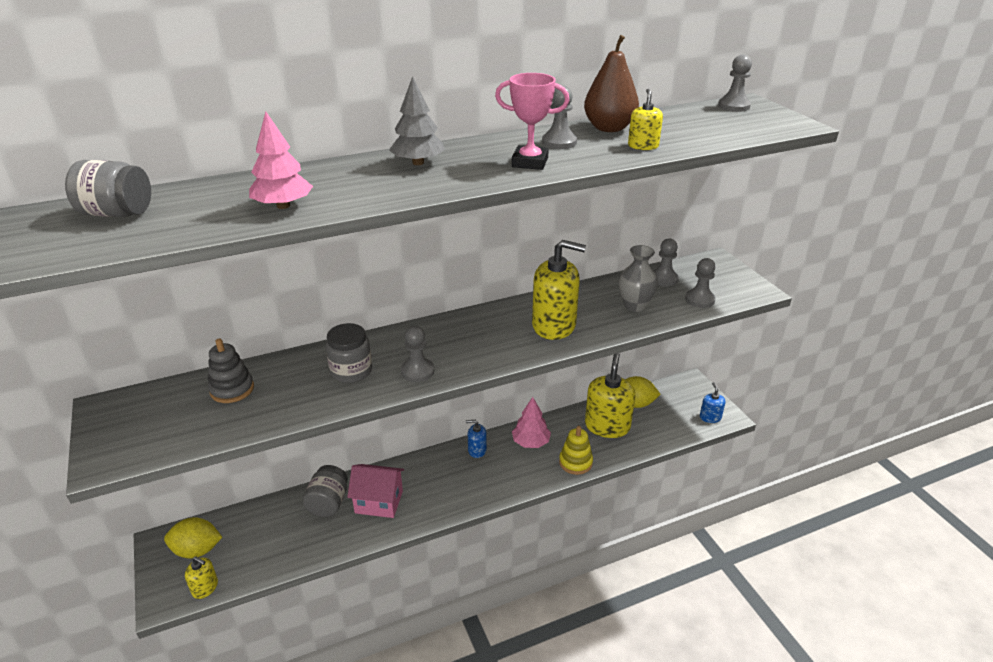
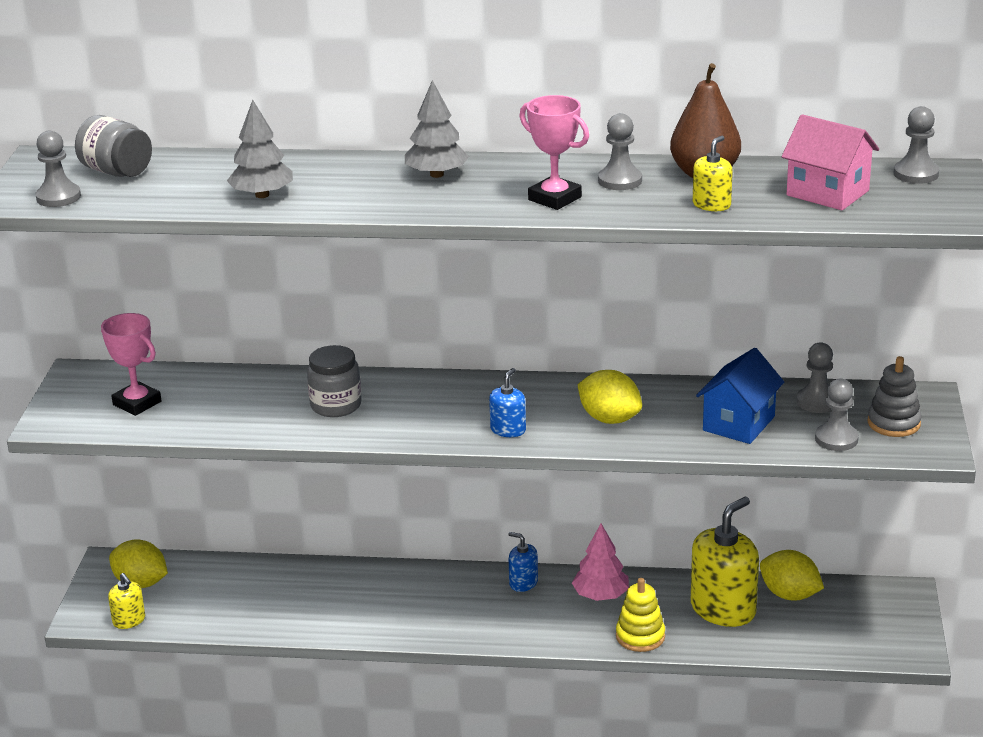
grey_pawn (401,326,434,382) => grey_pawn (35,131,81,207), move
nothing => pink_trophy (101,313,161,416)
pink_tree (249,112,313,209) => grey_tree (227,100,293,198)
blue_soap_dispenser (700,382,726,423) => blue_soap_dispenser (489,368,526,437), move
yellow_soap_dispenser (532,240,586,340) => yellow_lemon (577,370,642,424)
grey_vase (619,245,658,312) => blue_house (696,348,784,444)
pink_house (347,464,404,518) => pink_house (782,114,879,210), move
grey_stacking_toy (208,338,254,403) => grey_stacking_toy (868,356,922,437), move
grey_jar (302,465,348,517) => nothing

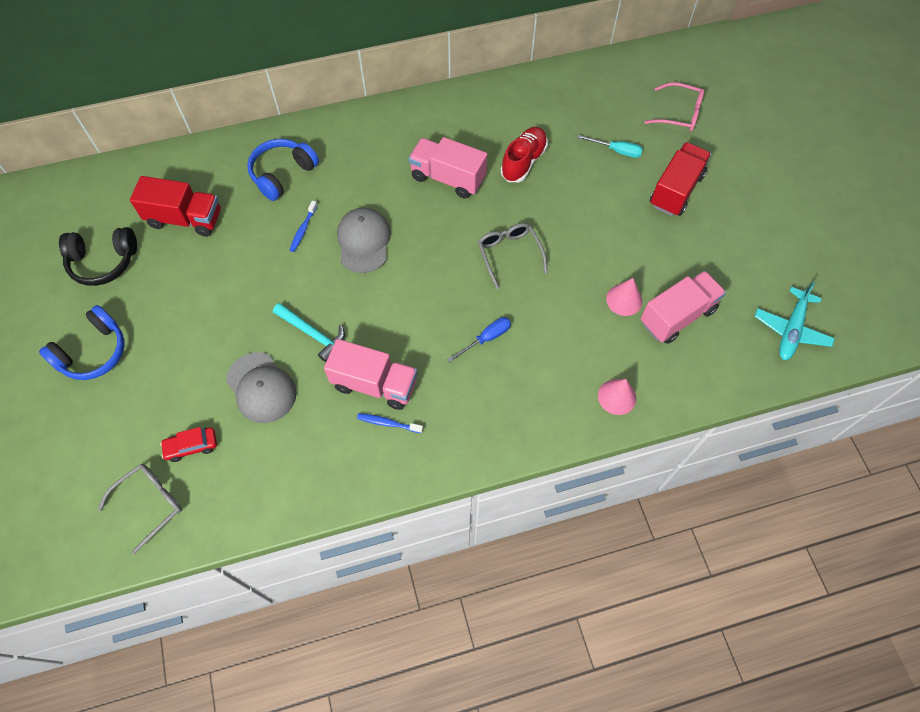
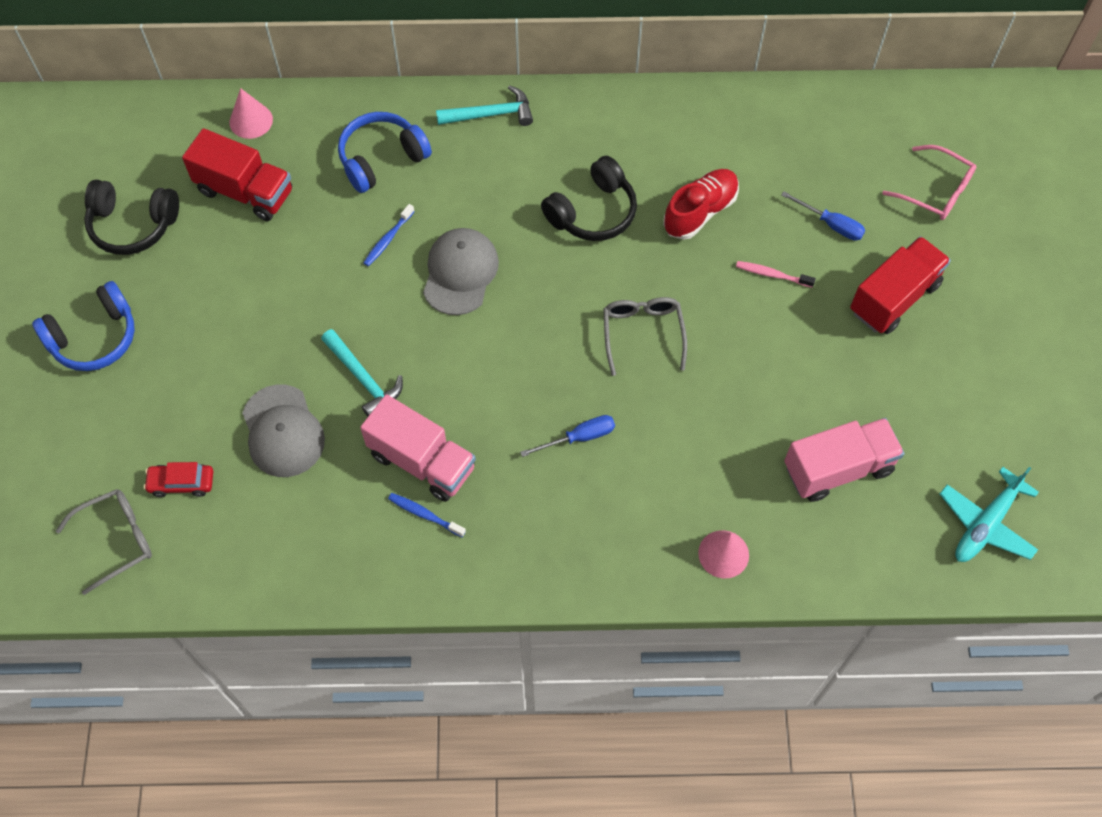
pink_cone (606,278,642,316) => pink_cone (230,88,273,139), move
nothing => turquoise_hammer (436,85,533,126)
pink_truck (409,137,487,199) => black_headphones (541,155,637,241)
nothing => pink_toothbrush (736,261,816,288)
turquoise_screwdriver (577,135,643,158) => blue_screwdriver (781,191,865,241)

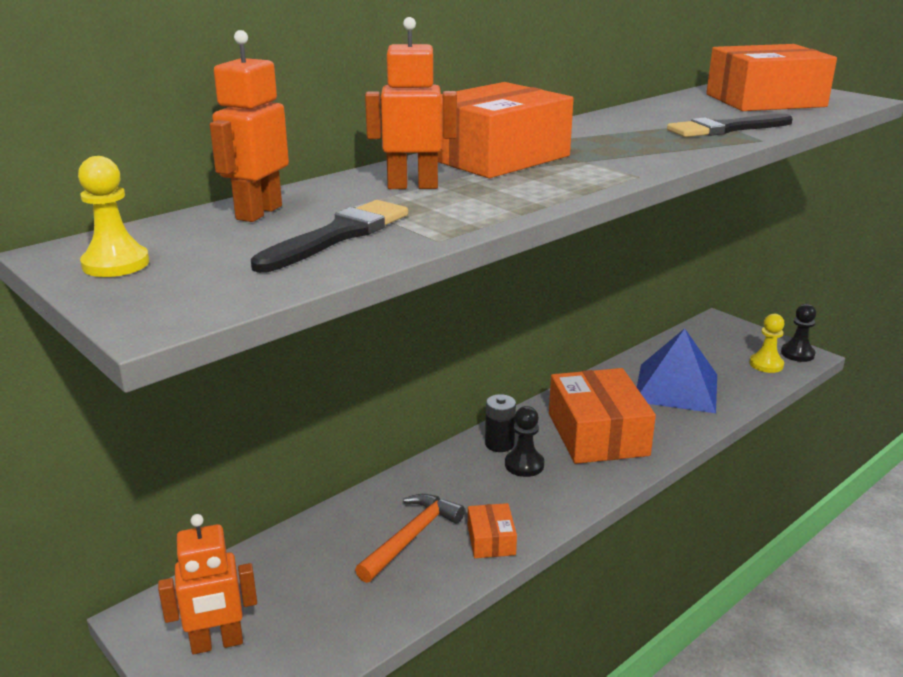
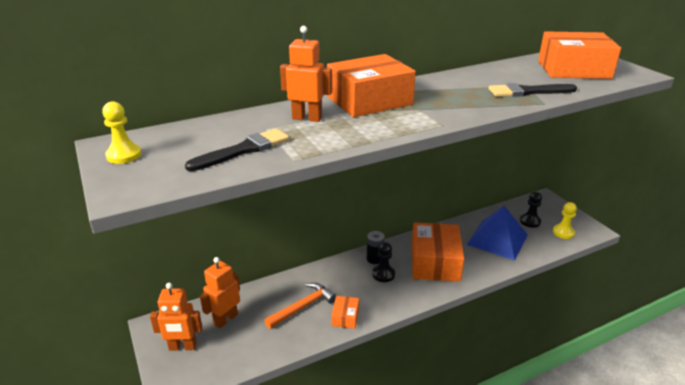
orange_robot (210,30,289,222) => orange_robot (200,257,240,328), move
black_pawn (781,304,816,362) => black_pawn (520,192,542,228), move

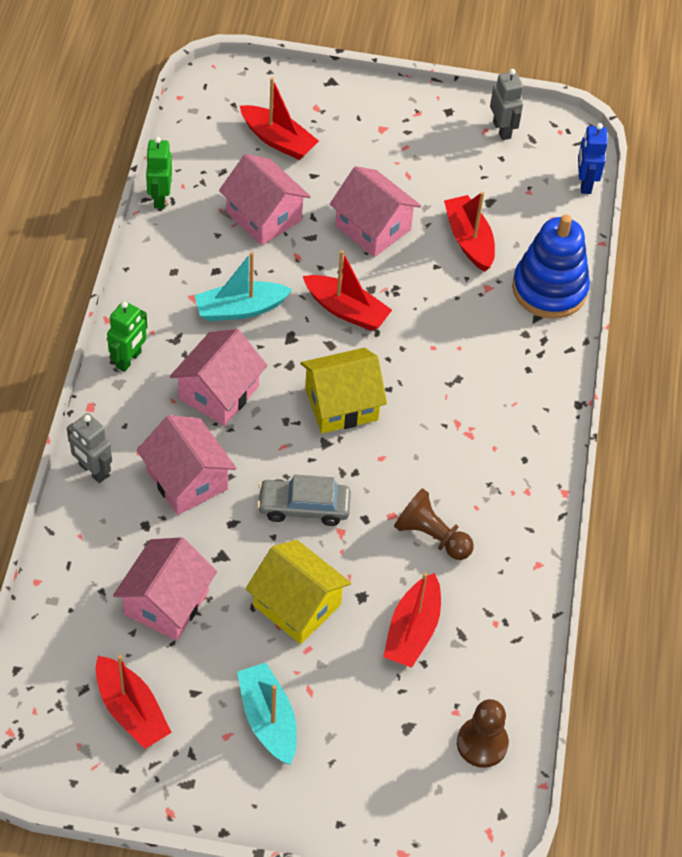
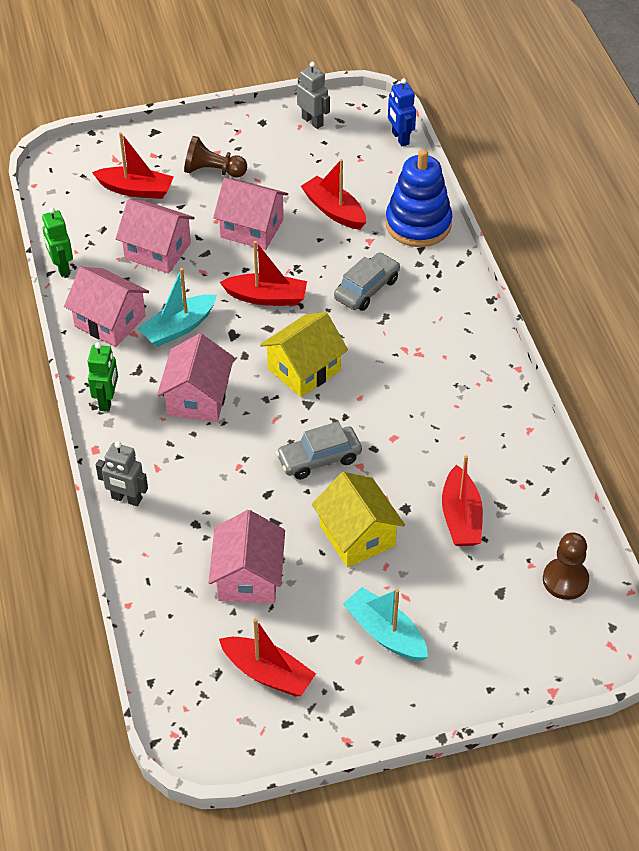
pink_house (137,415,236,515) => pink_house (64,267,149,347), move
brown_pawn (394,488,474,560) => brown_pawn (184,136,247,177), move
yellow_house (245,540,351,644) => yellow_house (312,472,405,568), 45 degrees clockwise
nothing => grey_car (334,252,400,311)

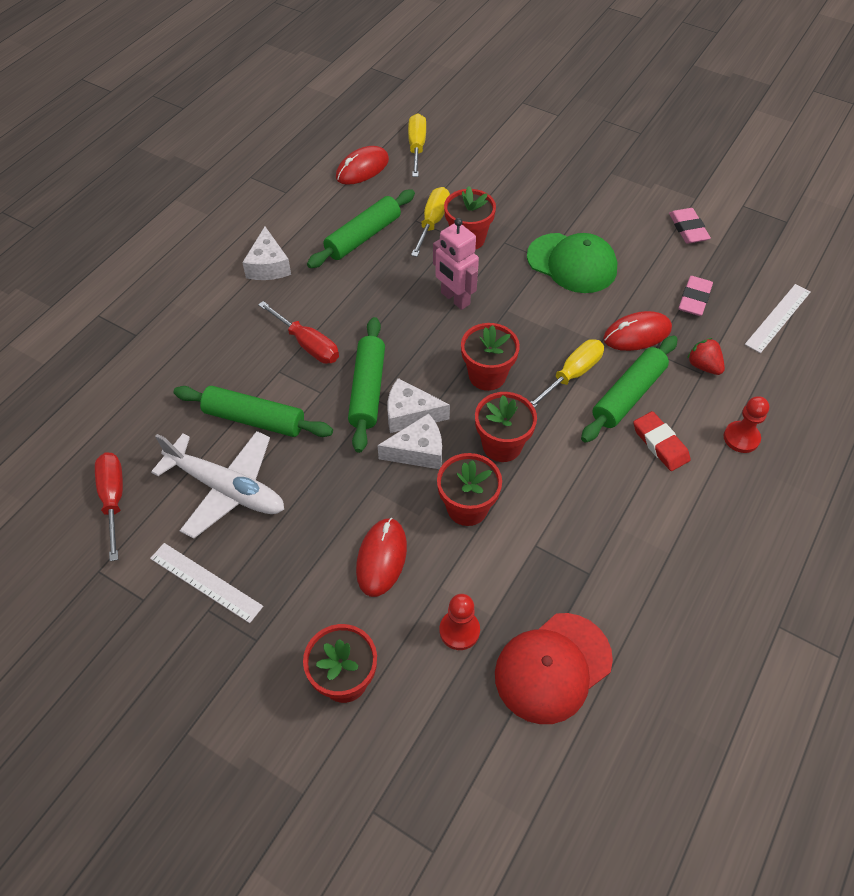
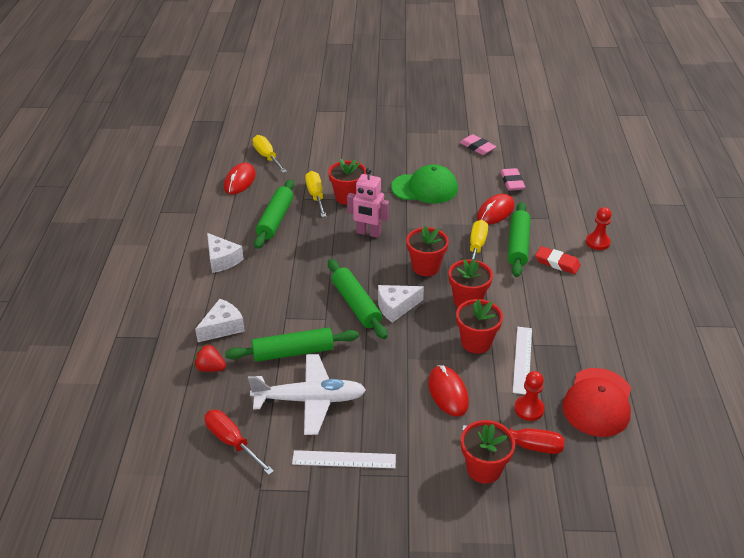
red_strawberry (687,338,725,375) => red_strawberry (194,344,226,372), move
white_cheese (377,413,442,469) => white_cheese (195,299,245,342), move
red_screwdriver (258,301,339,364) => red_screwdriver (462,425,565,454), move
white_ruler (745,284,811,353) => white_ruler (513,327,532,395), move

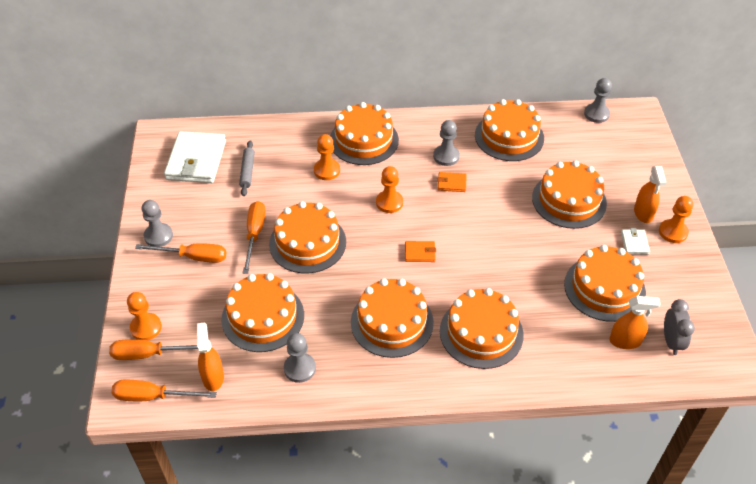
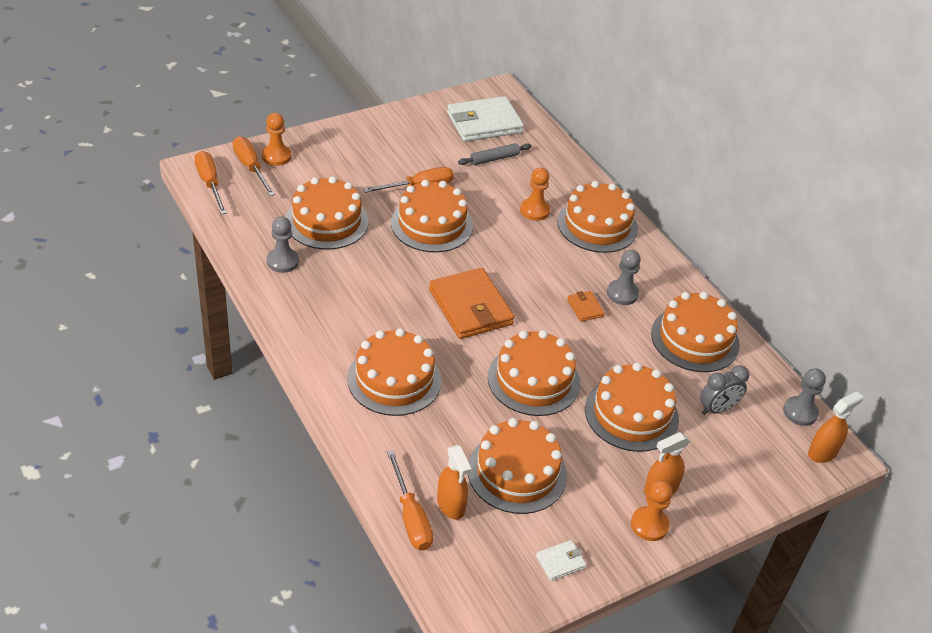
orange_screwdriver (135,243,226,263) => orange_screwdriver (387,450,433,550), move
orange_wallet (405,241,436,262) => orange_wallet (429,268,514,339), x2.24
orange_cake (351,278,434,358) => orange_cake (488,330,580,416), move
white_wallet (621,228,650,255) => white_wallet (536,540,586,581), move
grey_clock (664,299,695,355) => grey_clock (700,365,749,415), move
orange_spray_bottle (197,322,224,391) => orange_spray_bottle (808,391,863,463), move
grey_pawn (142,200,173,247) => nothing
orange_pawn (376,166,403,213) => nothing

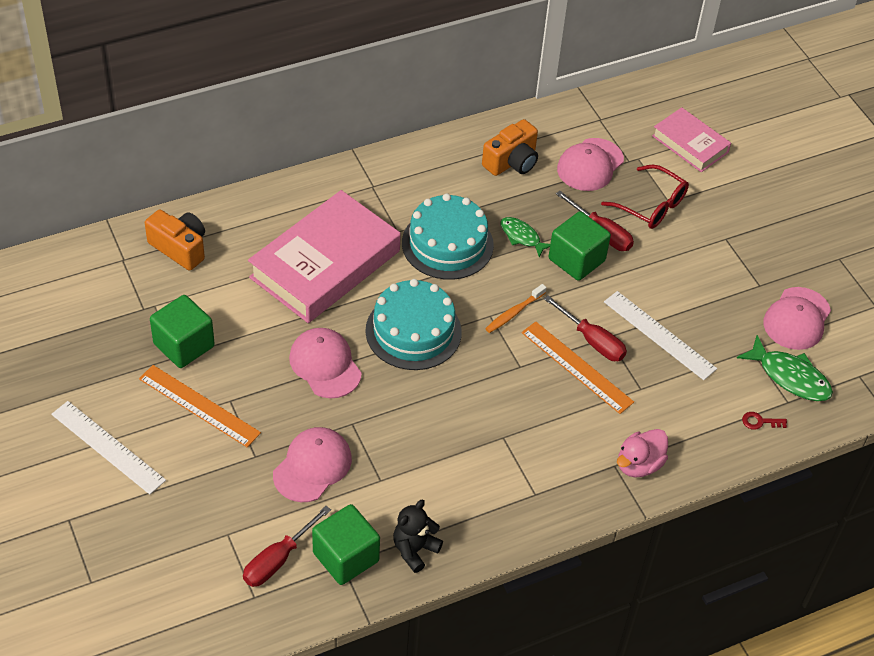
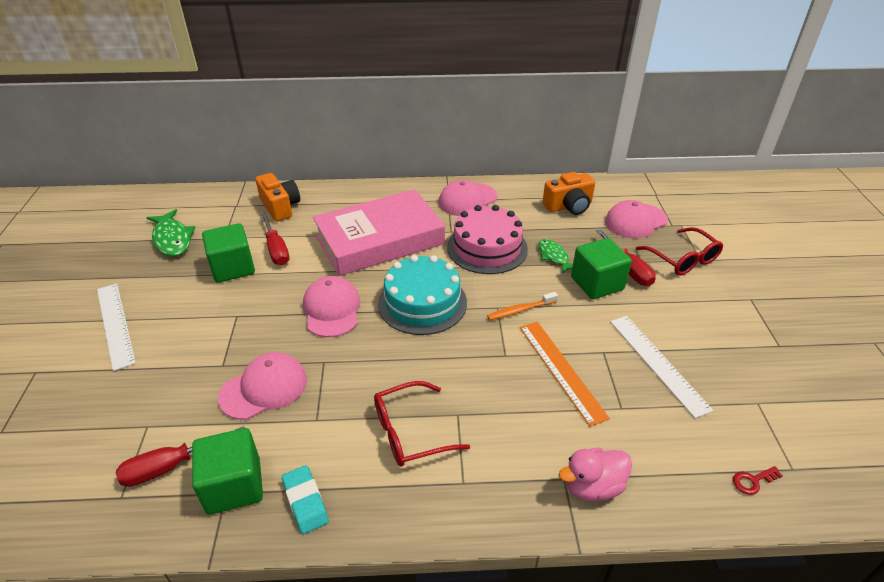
green_fish (737,335,833,401) => green_fish (146,209,196,257), move
red_screwdriver (544,295,627,361) => red_screwdriver (261,212,289,265), move
black_teddy_bear (393,500,443,573) => turquoise_eraser (282,465,329,534)
nothing => red_glasses (374,381,470,467)
pink_cap (764,287,831,350) => pink_cap (439,180,497,216), move
turquoise_cake (402,193,494,280) => pink_cake (447,205,528,274)
red_key (742,412,787,430) => red_key (733,466,783,495), 45 degrees counterclockwise
orange_ruler (139,365,261,447) => nothing
pink_book (652,107,731,172) => nothing

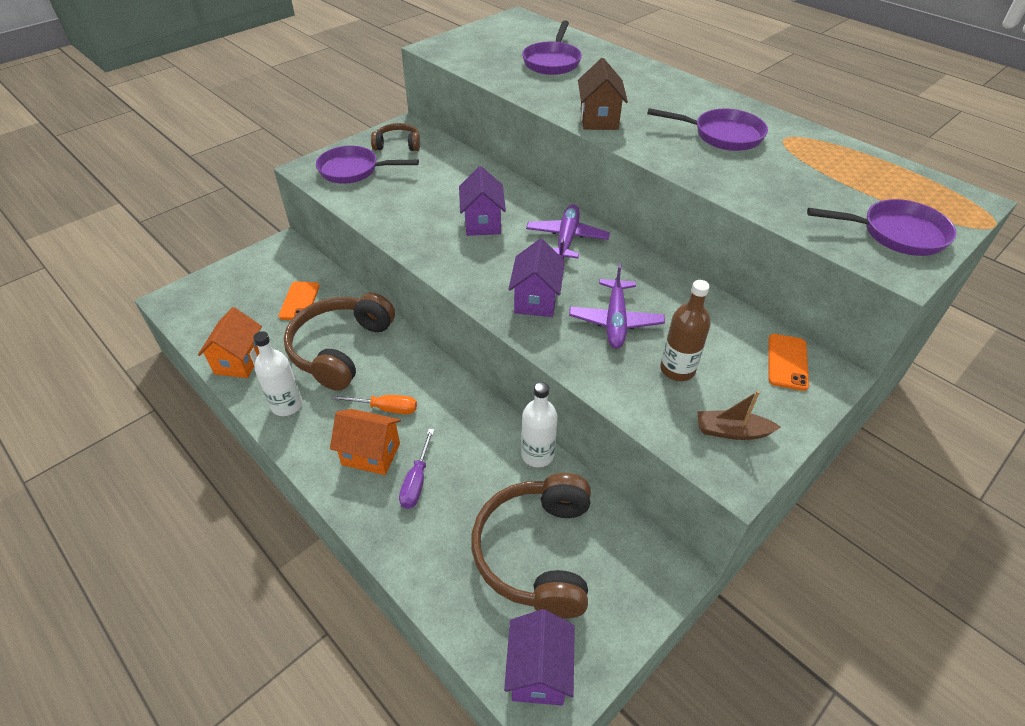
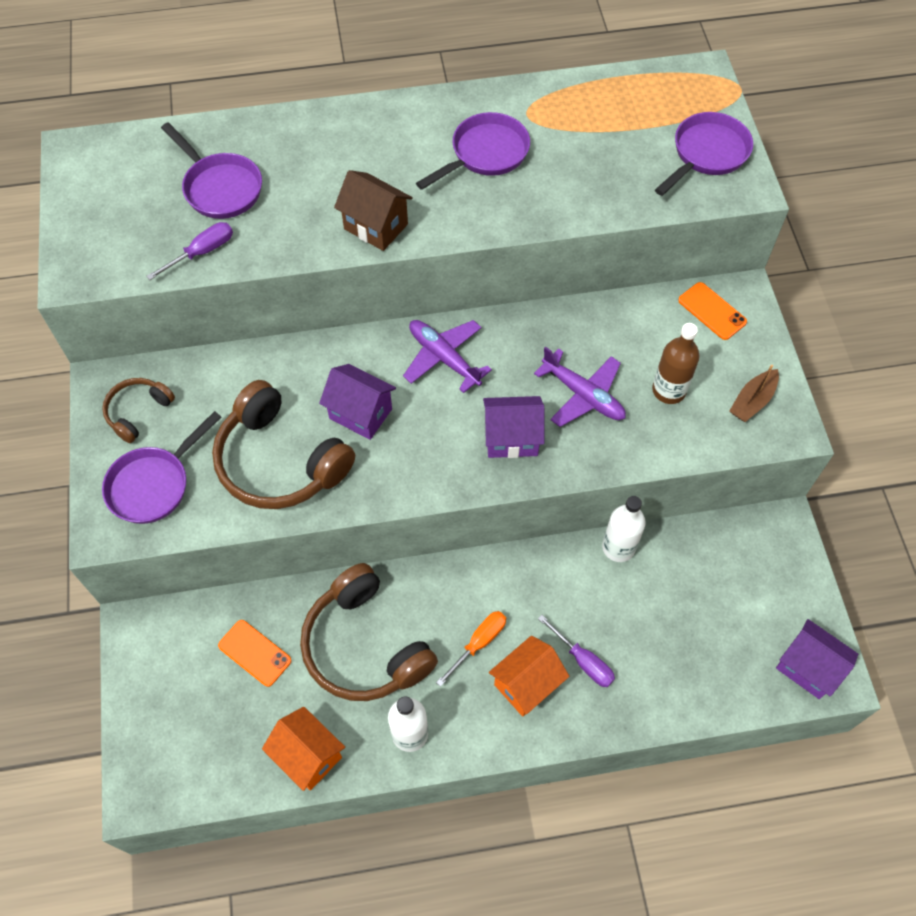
nothing => purple_screwdriver (146,222,233,280)
brown_headphones (471,473,591,619) => brown_headphones (212,380,355,509), move
purple_house (508,239,565,317) => purple_house (483,396,544,458), 45 degrees counterclockwise

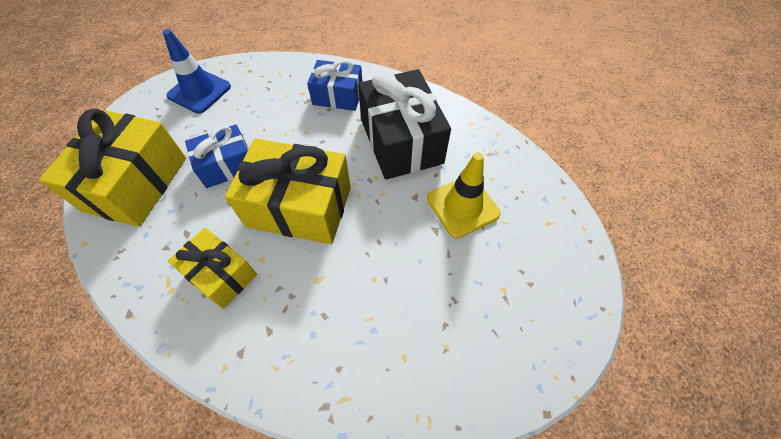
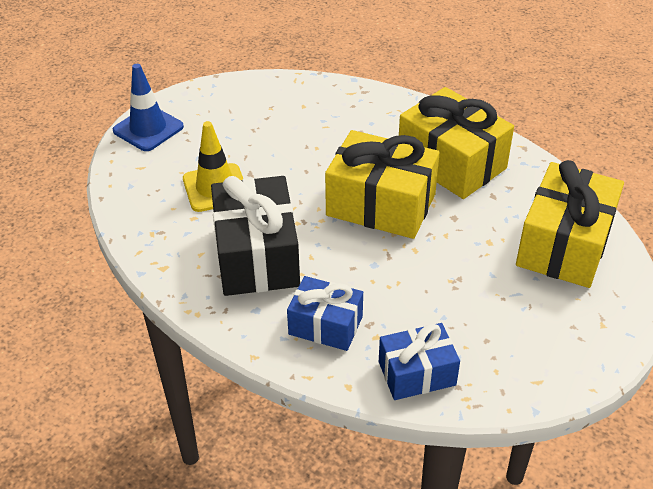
blue_traffic_cone (163,29,231,113) => blue_traffic_cone (113,64,184,151), move
blue_gift (185,124,249,188) => blue_gift (379,323,460,400), move
yellow_gift (168,228,257,309) => yellow_gift (399,87,514,199), x1.68

